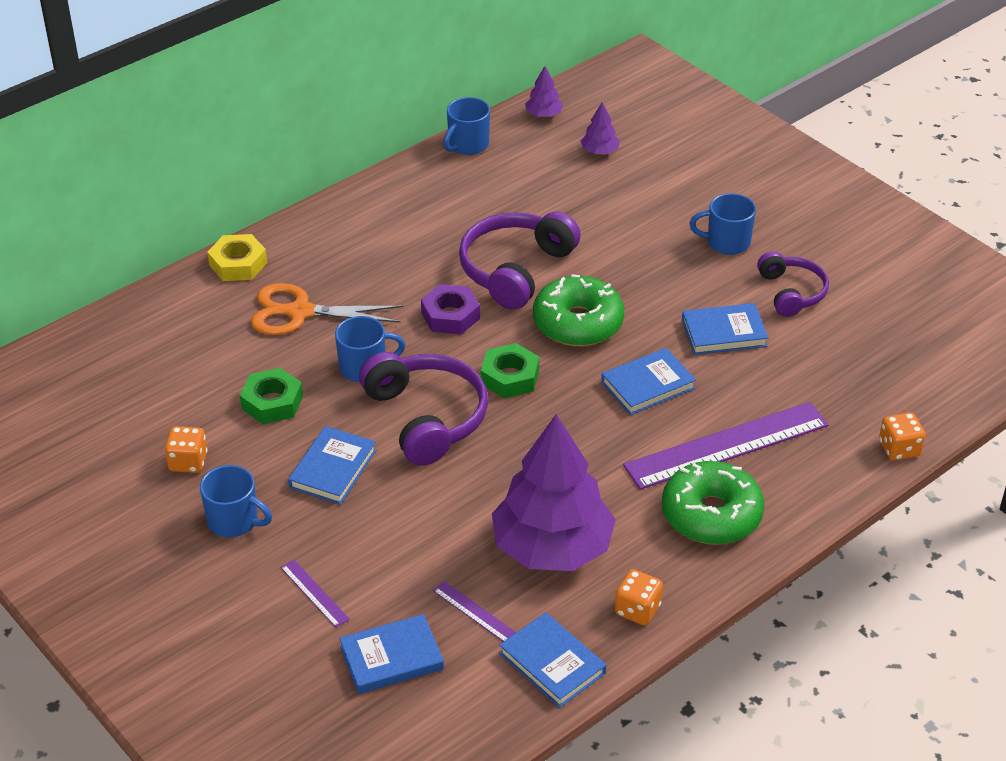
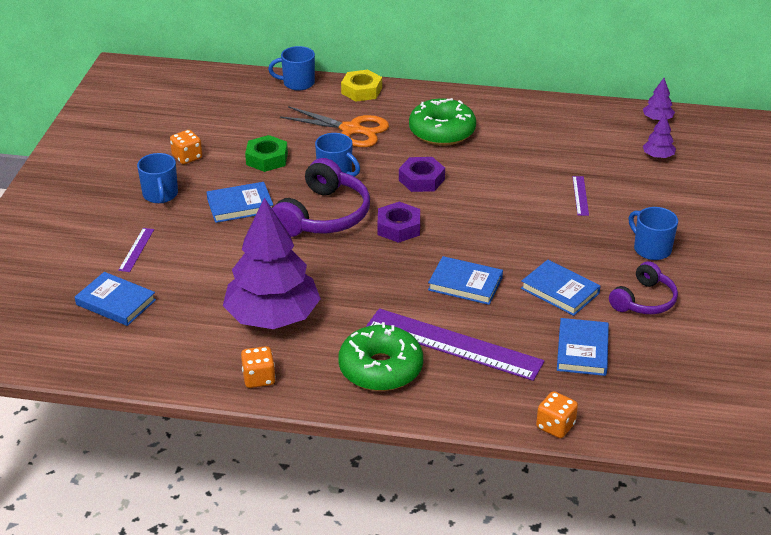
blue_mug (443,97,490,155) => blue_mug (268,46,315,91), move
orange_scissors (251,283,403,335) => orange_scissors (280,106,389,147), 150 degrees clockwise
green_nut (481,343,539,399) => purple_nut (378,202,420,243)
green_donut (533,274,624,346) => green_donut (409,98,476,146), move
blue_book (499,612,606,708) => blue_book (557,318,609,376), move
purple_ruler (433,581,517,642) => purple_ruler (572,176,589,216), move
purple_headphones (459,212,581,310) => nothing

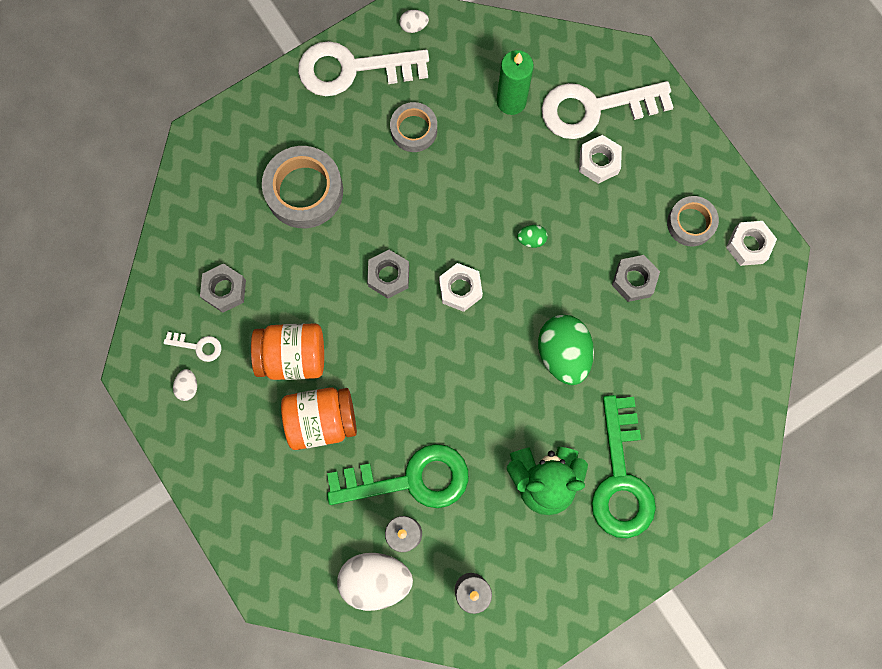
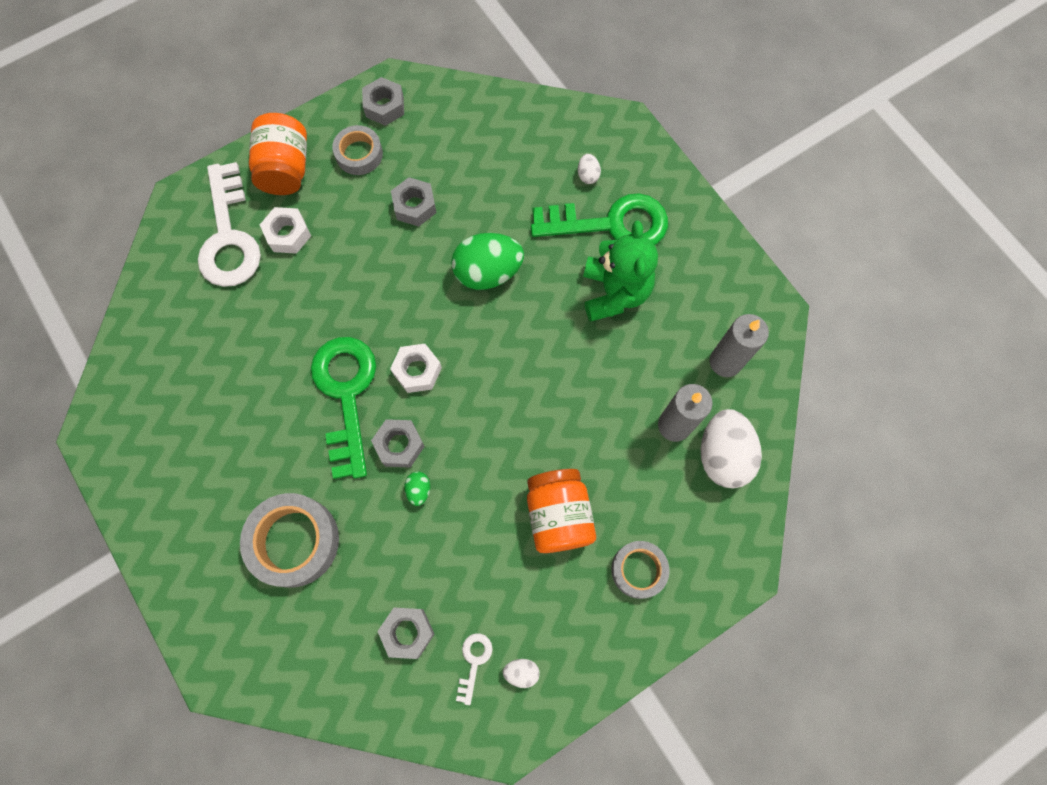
orange_jar (251,324,324,380) => orange_jar (249,113,307,195), move
green_key (327,444,469,508) => green_key (311,337,376,479), move
white_nut (726,221,777,266) => grey_nut (362,77,404,126)
green_egg (517,225,548,248) => green_egg (404,472,430,506), move
white_egg (400,10,429,33) => white_egg (578,154,601,184), move
grey_tape (390,102,437,152) => grey_tape (611,541,670,599), move
white_key (298,41,429,96) => nothing
green_candle (497,50,534,115) => nothing

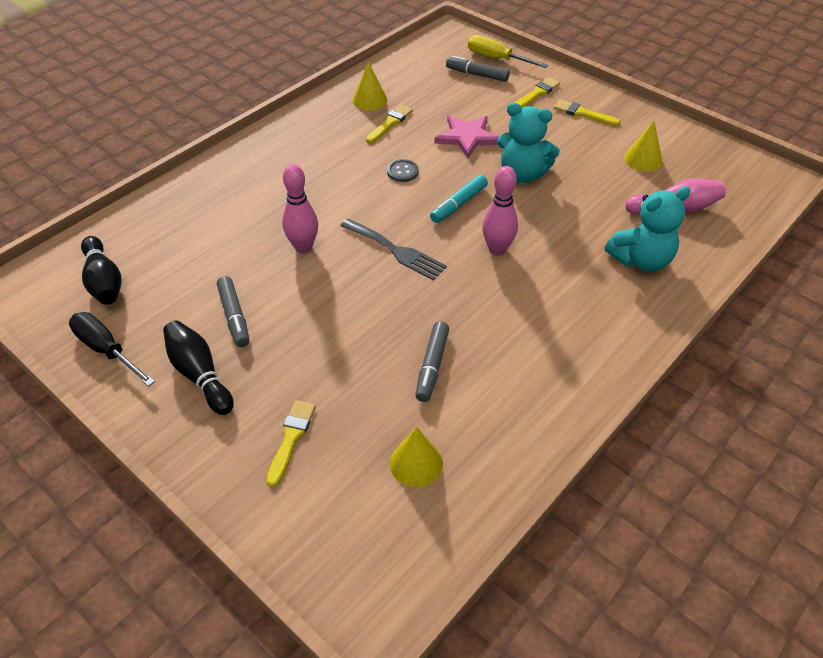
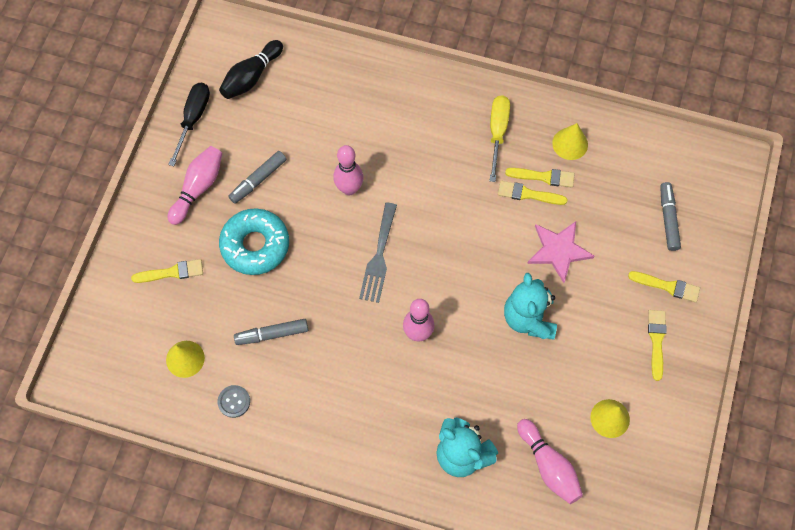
black_bowling_pin (163,321,234,415) => pink_bowling_pin (168,146,222,225)
grey_button (387,159,419,182) => grey_button (218,385,250,418), move
nothing => turquoise_donut (219,208,289,275)
yellow_screwdriver (468,35,548,68) => yellow_screwdriver (490,95,510,182), move
nothing => yellow_brush (498,181,568,205)
turquoise_marker (430,175,488,223) => nothing

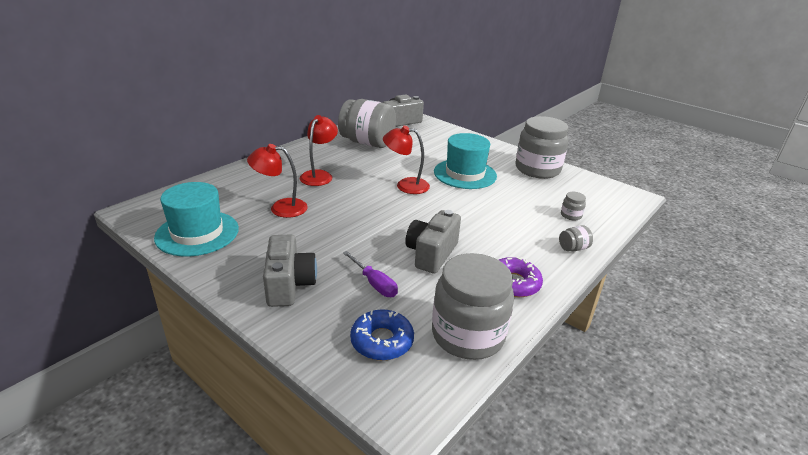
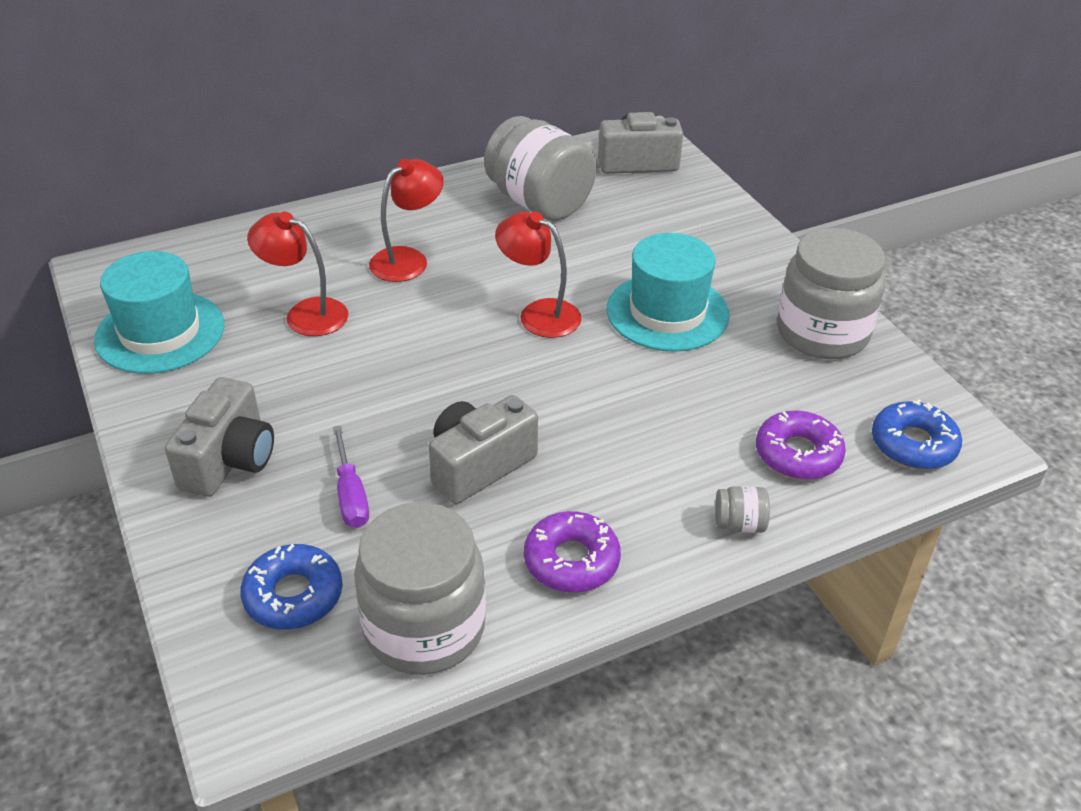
grey_jar (561,192,586,221) => purple_donut (756,411,846,480)
nothing => blue_donut (872,400,962,470)

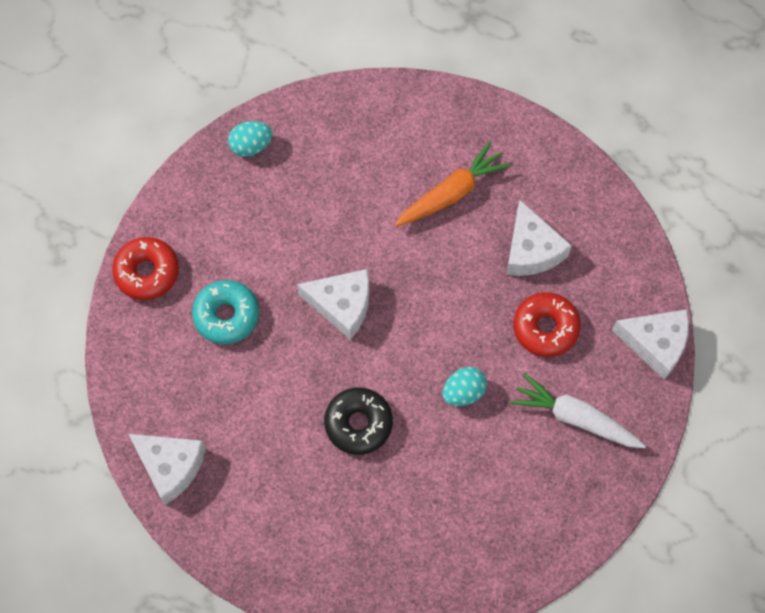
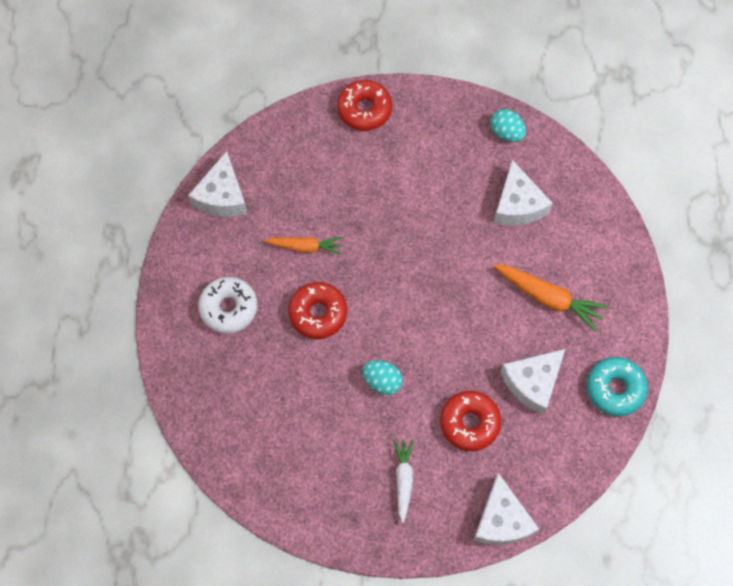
nothing => white_donut (198,277,257,334)
nothing => orange_carrot (264,237,342,255)
black_donut (324,388,393,455) => red_donut (288,282,347,339)
white_carrot (510,373,646,448) => white_carrot (393,439,414,523), x0.66
white_cheese (297,269,369,340) => white_cheese (494,160,553,225), move
turquoise_donut (192,280,259,344) => turquoise_donut (587,357,648,416), move

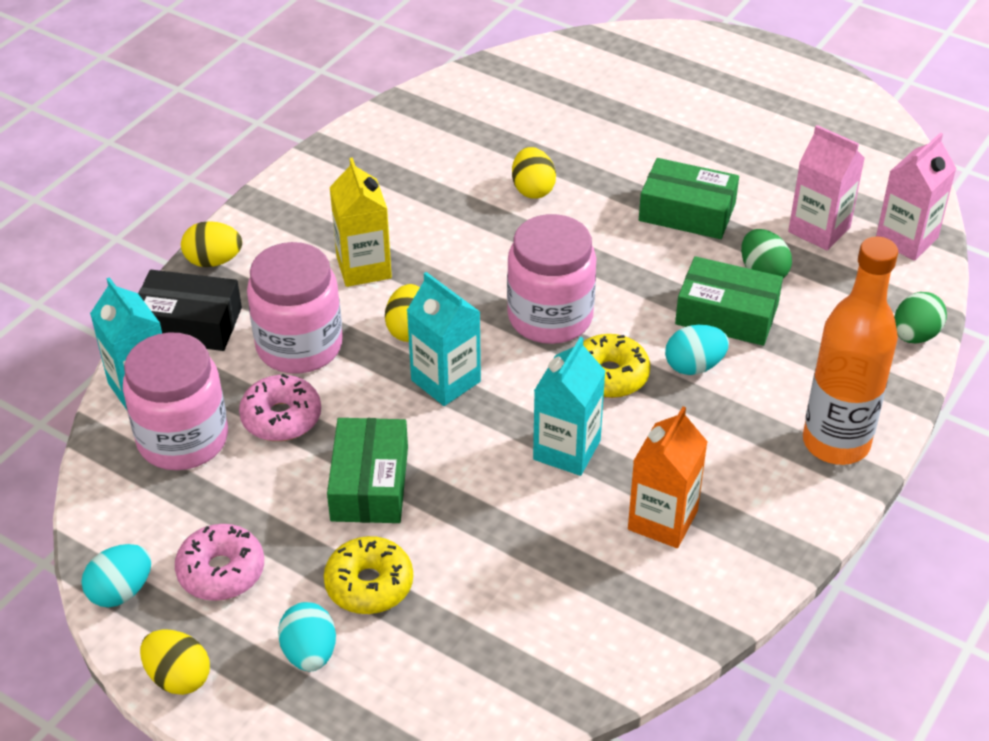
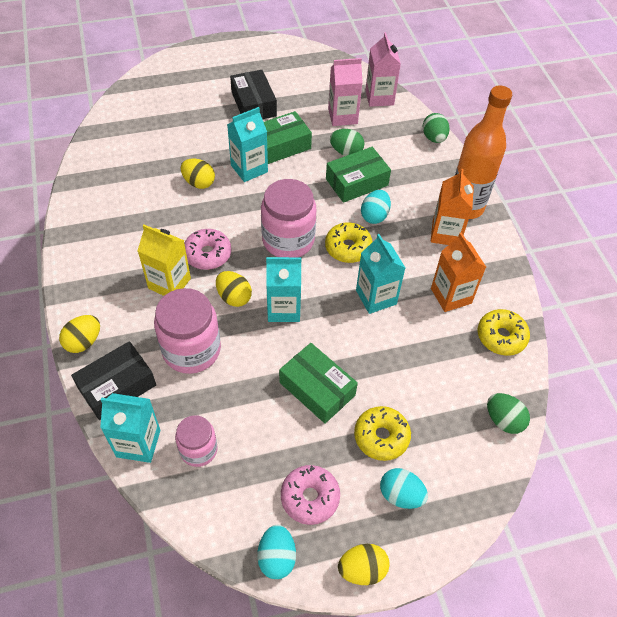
pink_jar (123,332,228,470) => pink_jar (175,415,217,467), x0.59
pink_donut (239,374,321,441) => pink_donut (184,229,231,270), move
nothing => turquoise_carton (227,107,268,182)
nothing => black_box (230,70,277,119)
nothing => orange_carton (431,169,474,245)
nothing => yellow_donut (478,309,530,356)
nothing => green_egg (487,393,530,434)

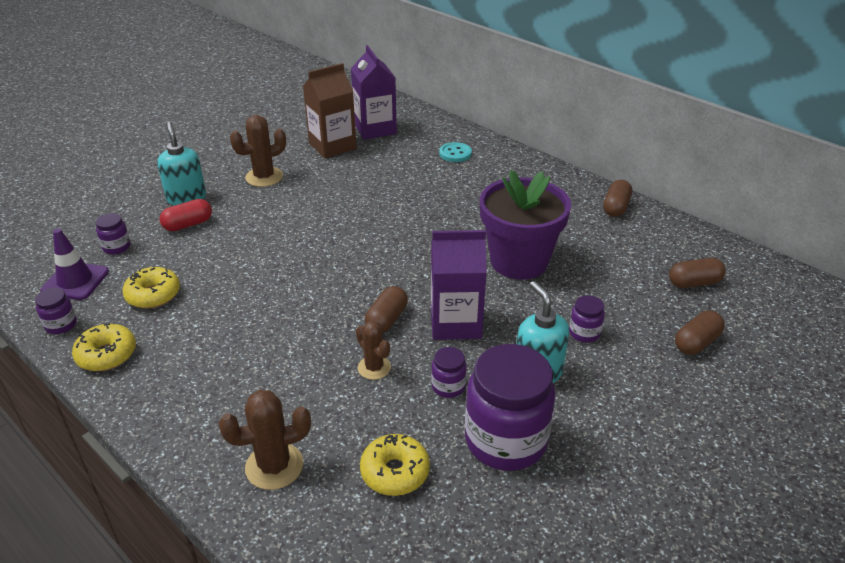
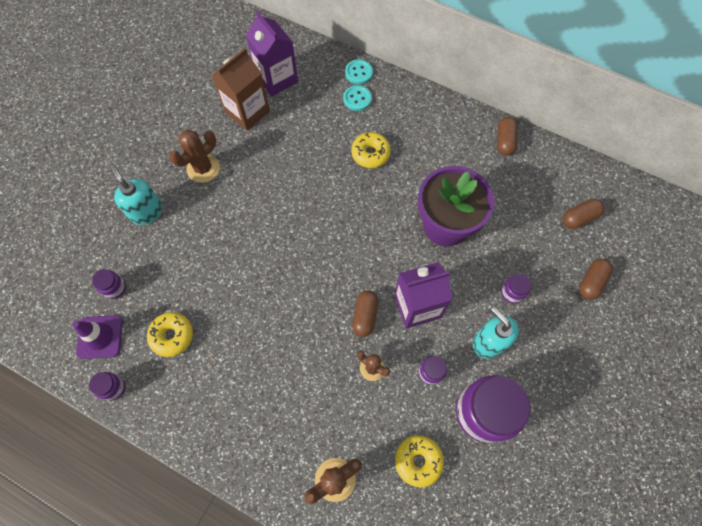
nothing => turquoise_button (345,59,373,84)
yellow_donut (72,323,136,371) => yellow_donut (351,132,391,168), move
red_capsule (159,199,212,231) => nothing

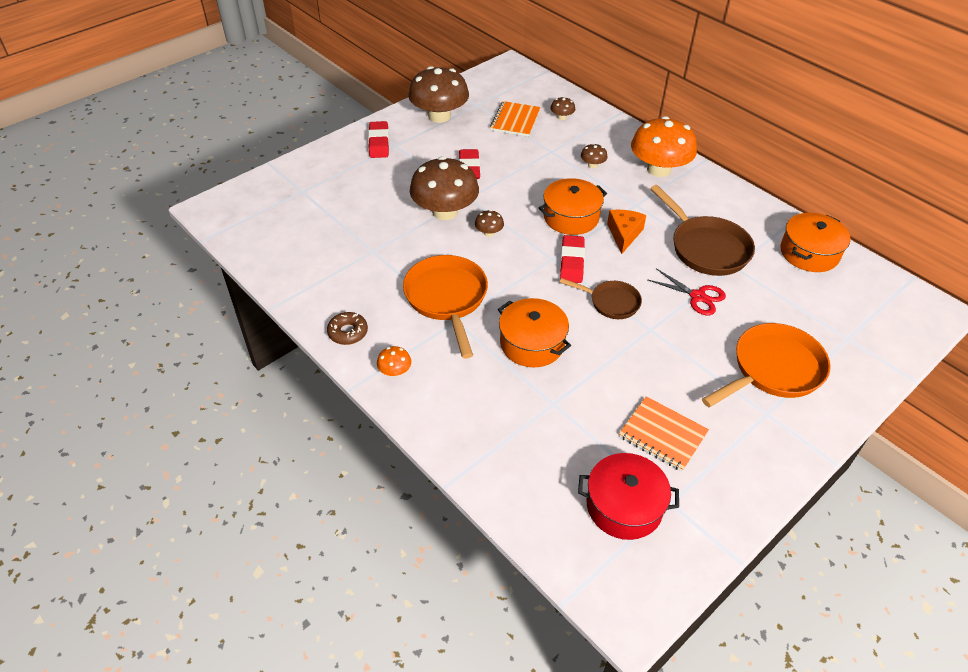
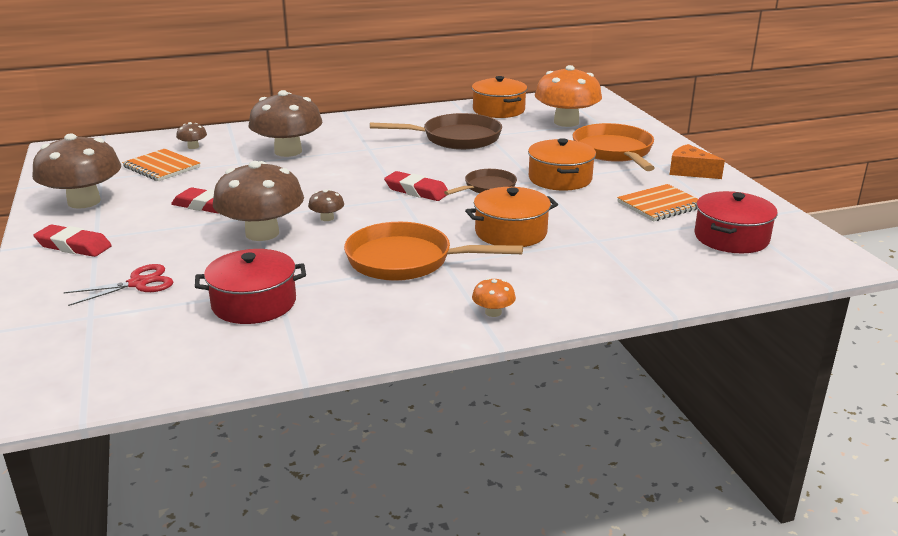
red_scissors (647,268,726,315) => red_scissors (64,264,173,306), move
nothing => red_pot (195,249,306,324)
brown_mushroom (581,143,608,168) => brown_mushroom (249,90,323,157), x2.39
orange_pot (539,178,607,235) => orange_pot (528,138,596,191), move
orange_mushroom (631,116,697,177) => orange_mushroom (535,65,602,127), move
orange_cheese (607,210,646,254) => orange_cheese (670,144,725,179), move
brown_donut (327,312,368,345) => nothing

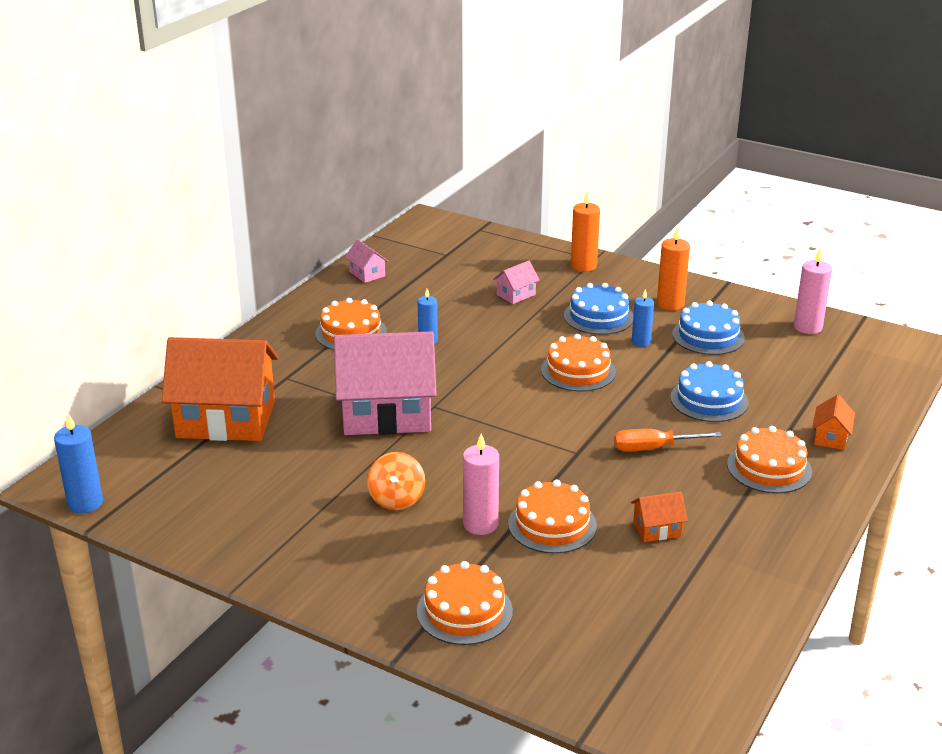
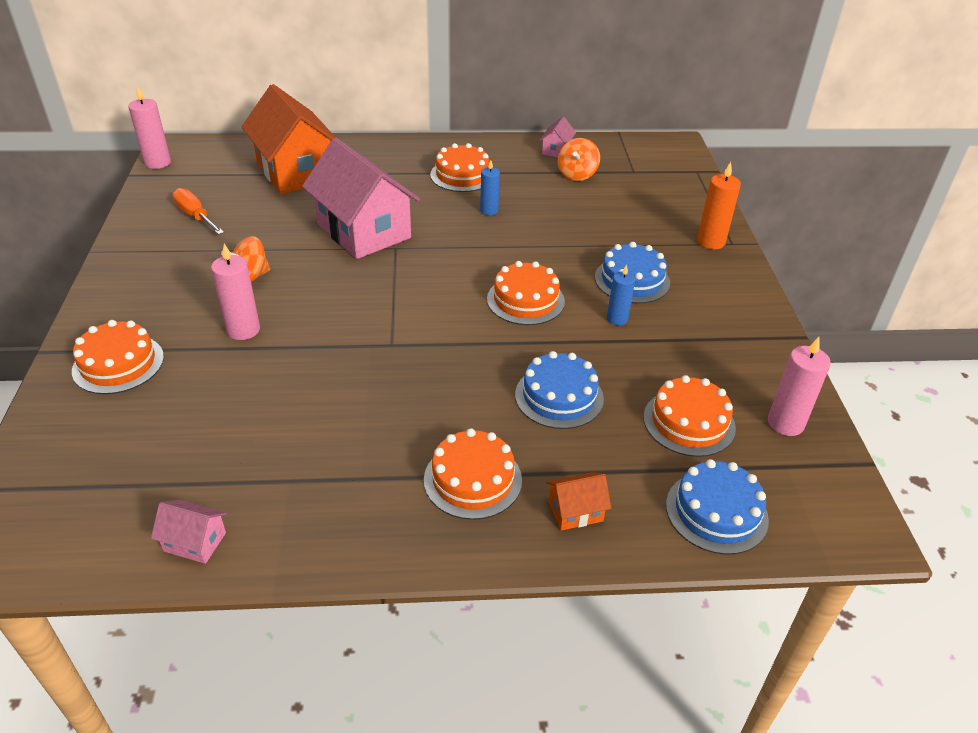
blue_candle (54,413,103,513) => pink_candle (128,86,171,169)
pink_house (493,261,540,304) => pink_house (151,500,227,564), move
orange_screwdriver (614,429,722,452) => orange_screwdriver (172,188,224,235), move
nothing => orange_spinning_top (558,138,600,181)
orange_cake (508,480,597,554) => orange_cake (643,375,736,457), move
blue_cake (672,301,745,355) => blue_cake (666,459,769,555), move
orange_house (631,492,687,542) => nothing
orange_candle (657,226,690,310) => nothing

